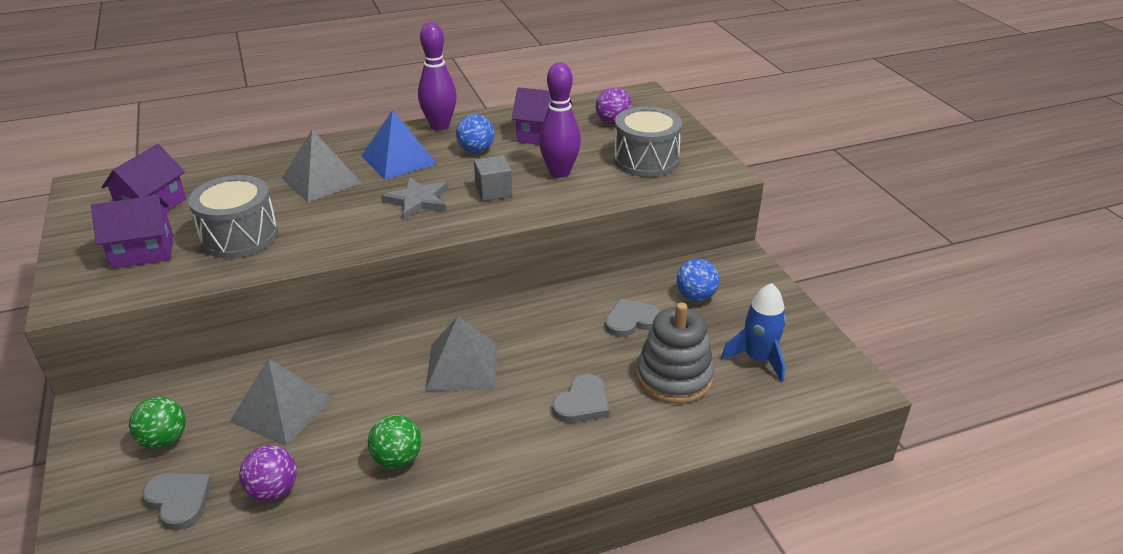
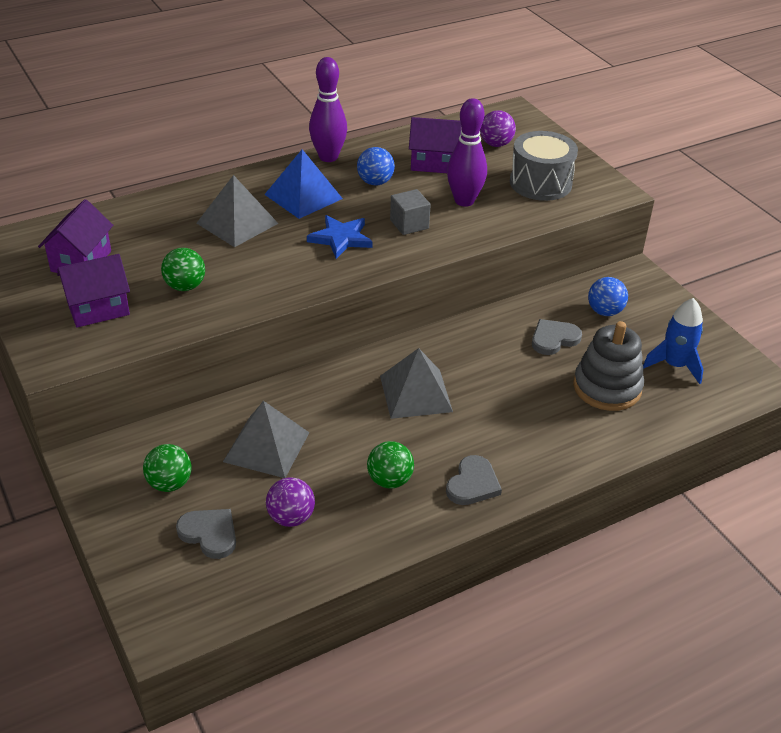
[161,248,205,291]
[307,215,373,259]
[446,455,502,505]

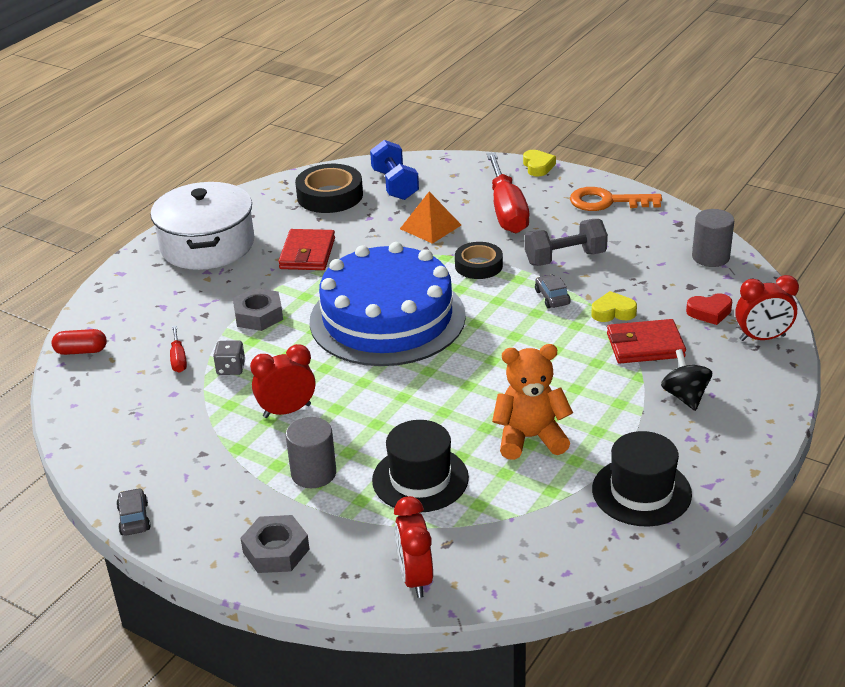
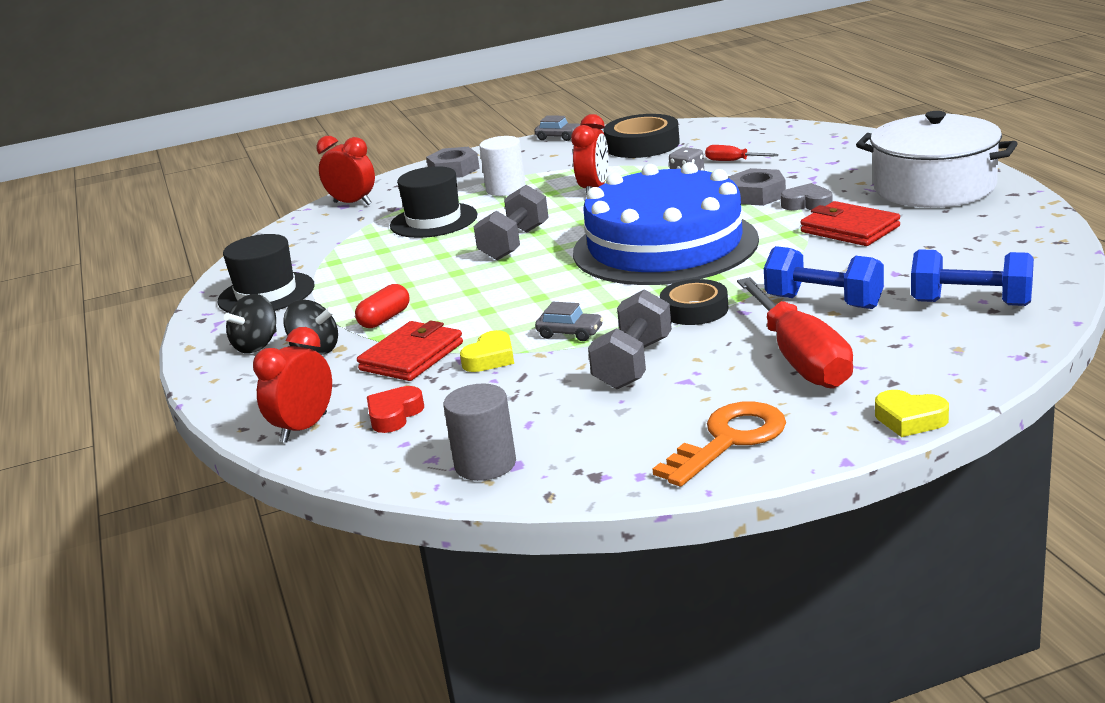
[737,277,853,389]
[603,114,680,158]
[764,246,884,309]
[355,284,410,328]
[492,344,573,460] (first image)
[479,136,526,196]
[781,183,833,210]
[474,185,549,260]
[224,294,277,354]

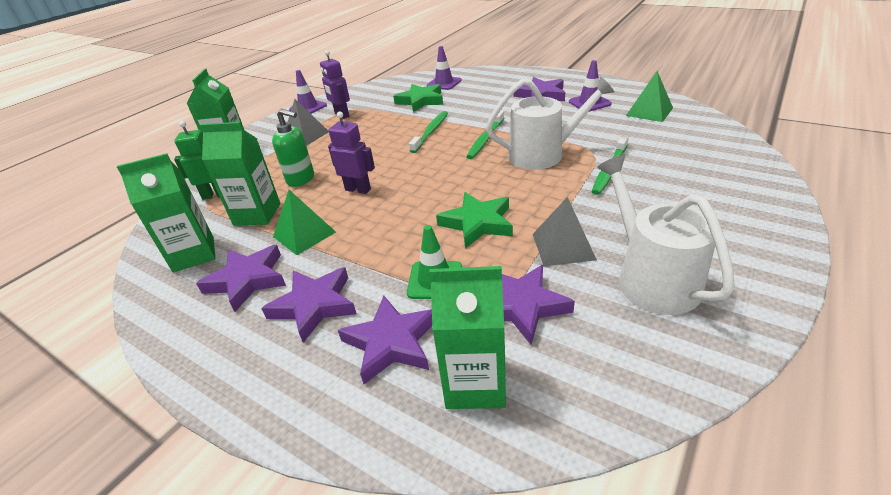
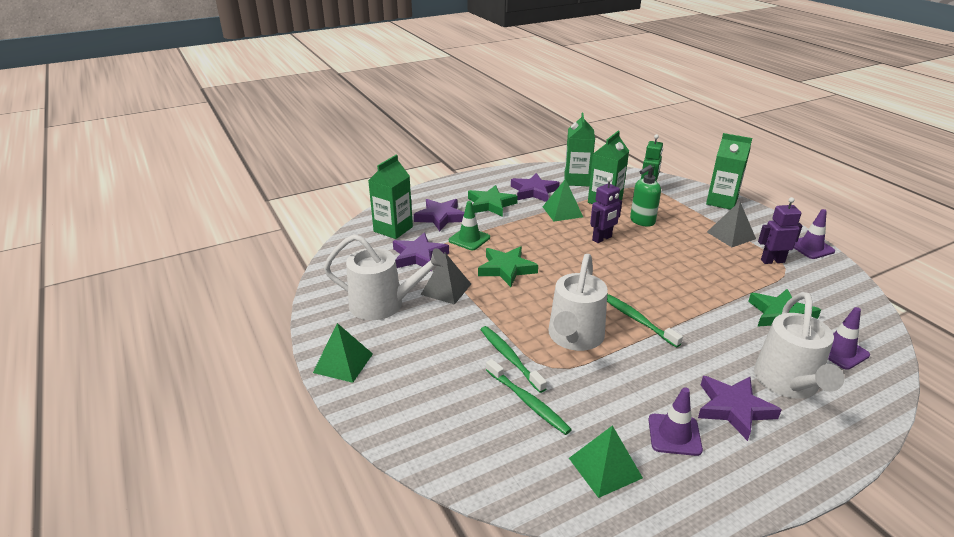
[486,359,572,435]
[468,185,518,217]
[754,292,844,399]
[313,323,373,383]

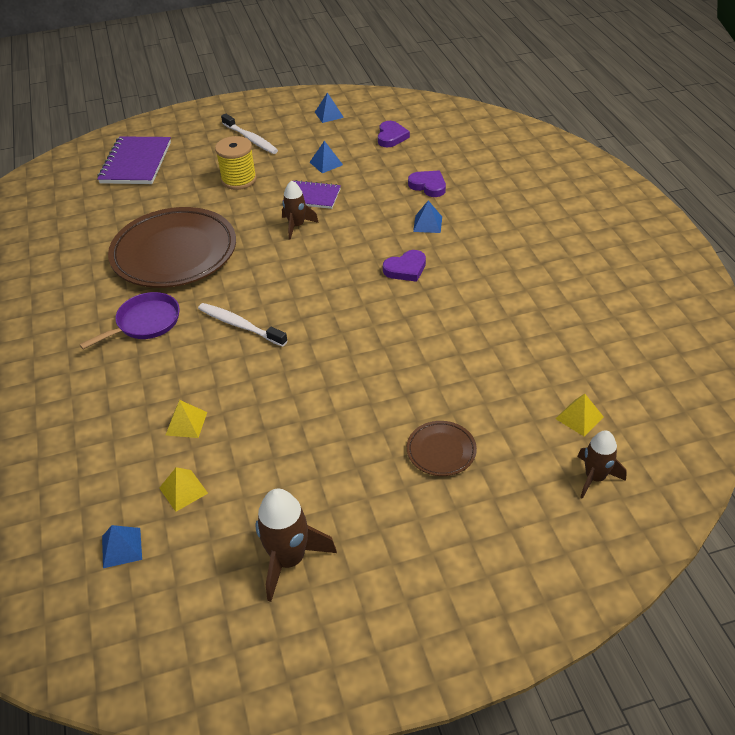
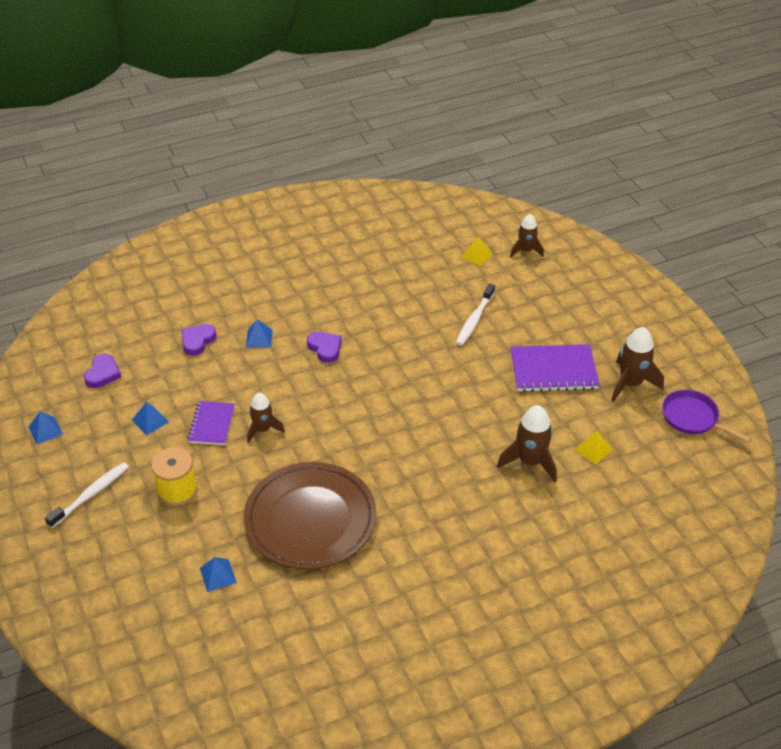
[84,354,121,388]
[510,344,600,392]
[662,390,751,442]
[456,284,495,346]
[497,405,557,482]
[407,421,477,476] (first image)
[200,557,237,592]

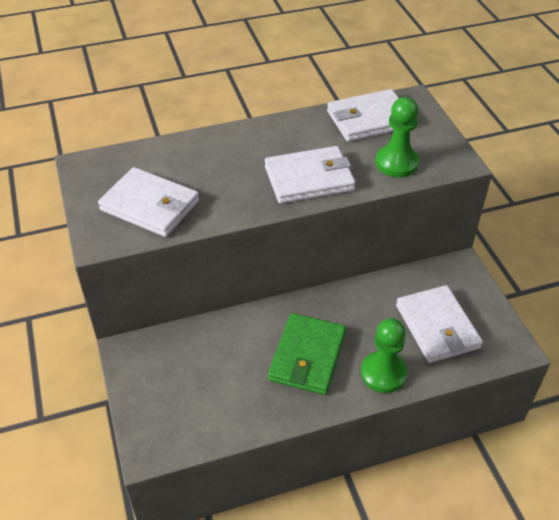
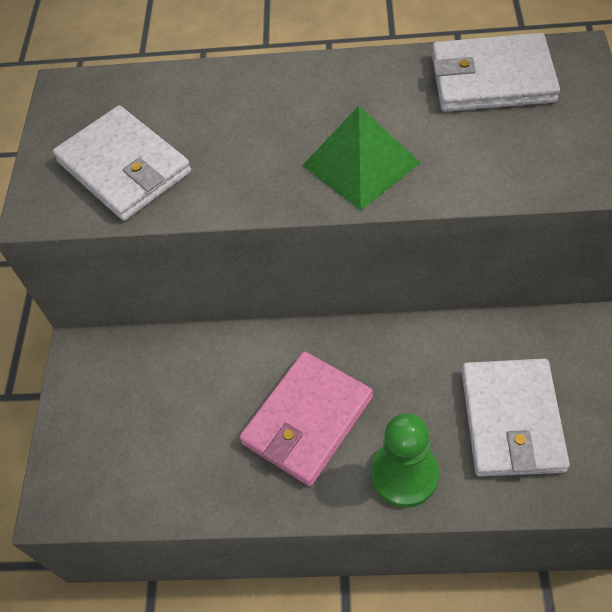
[375,97,419,177] (first image)
[302,106,421,211]
[239,351,373,486]

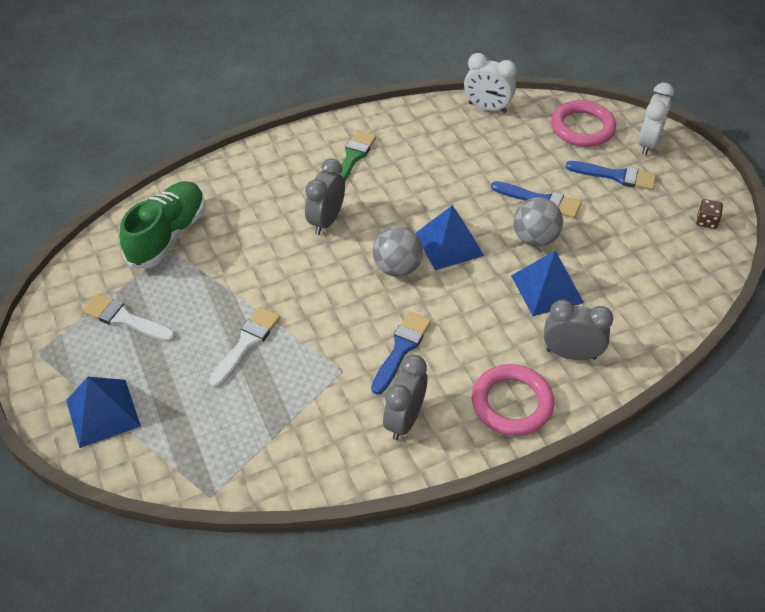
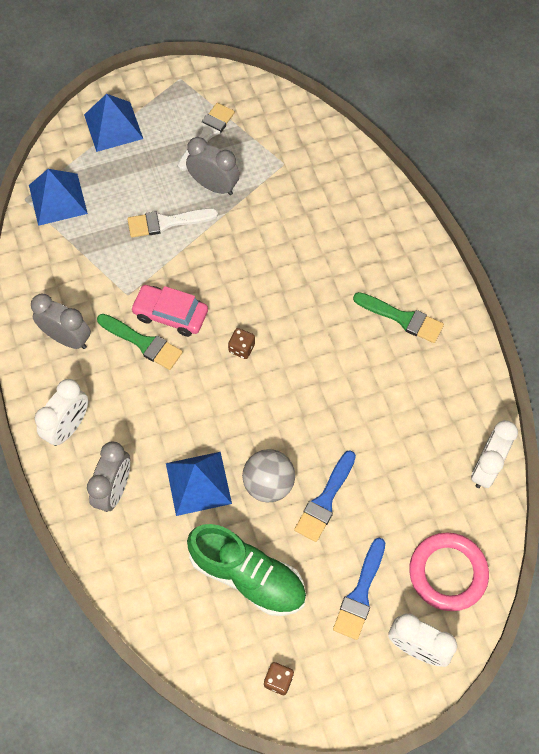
[186,137,240,195]
[187,524,306,616]
[29,169,88,226]
[228,328,255,359]
[127,208,218,238]
[97,314,183,370]
[35,379,88,446]
[131,285,208,337]

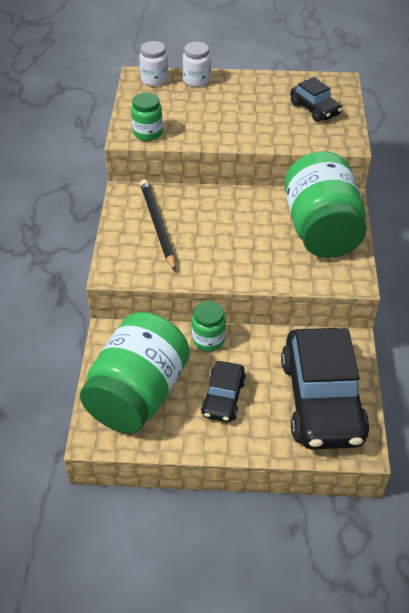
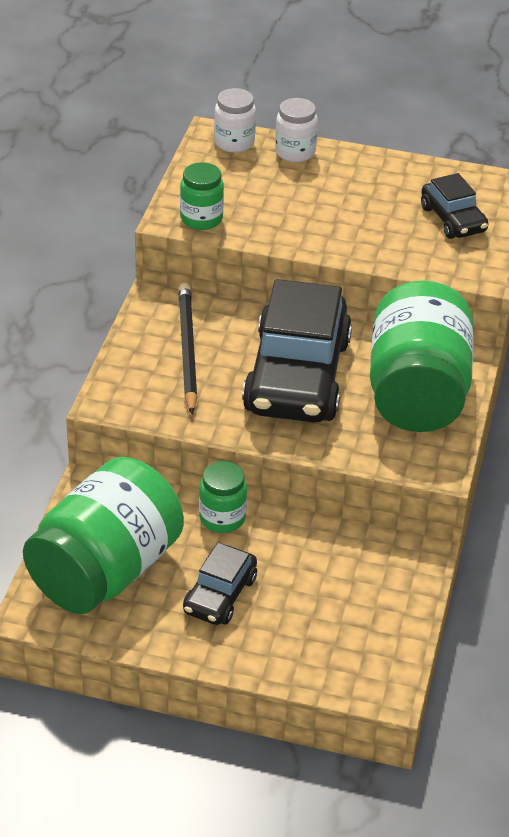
[242,279,352,423]

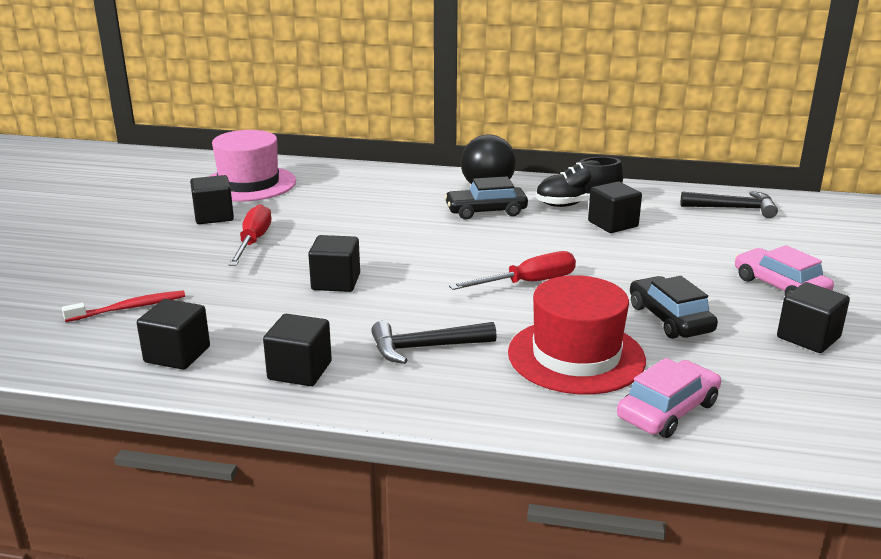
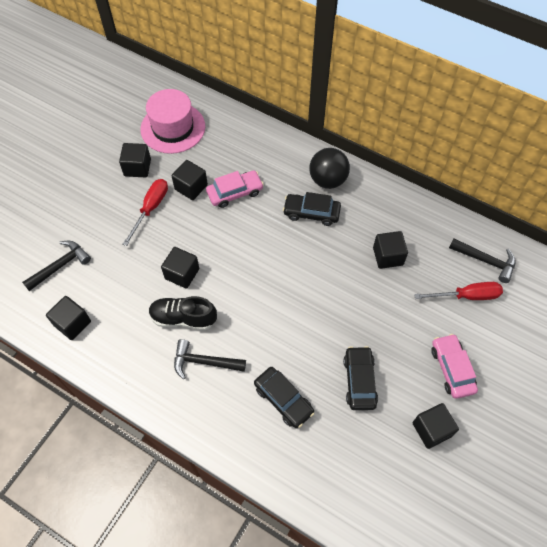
[149,296,217,330]
[414,282,503,300]
[254,367,314,428]
[22,241,91,291]
[172,160,208,200]
[206,170,264,208]

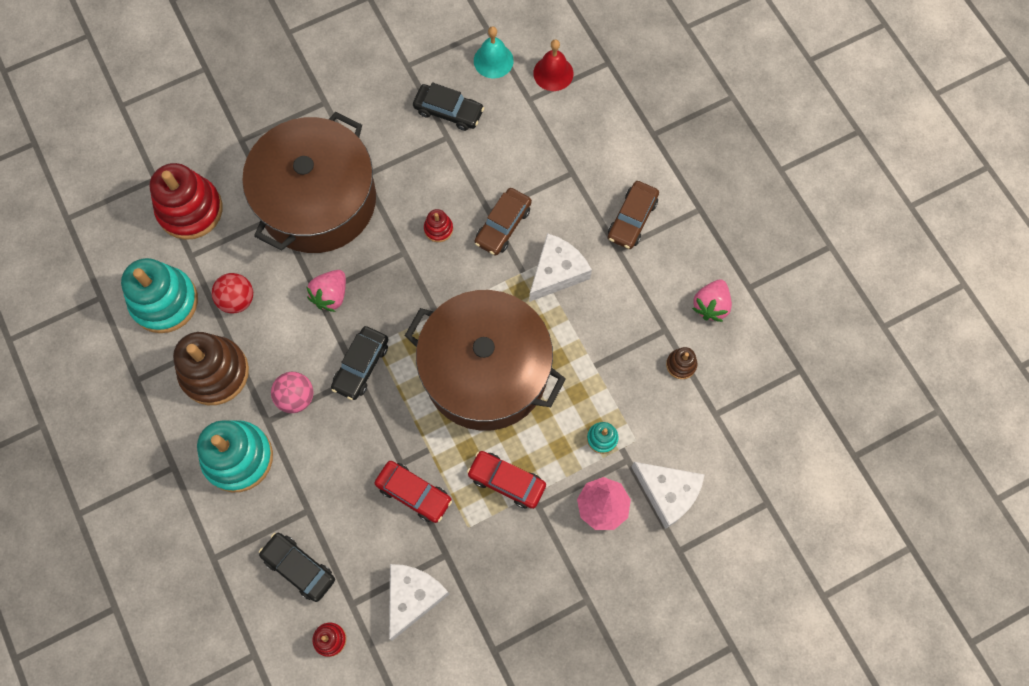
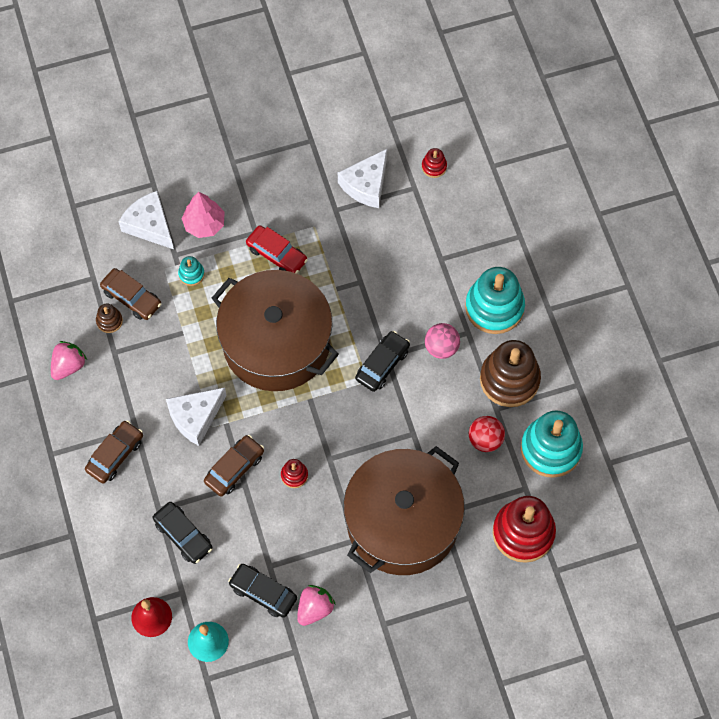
[297,585,336,626]
[375,461,452,523] (first image)
[153,502,213,564]
[100,268,161,320]

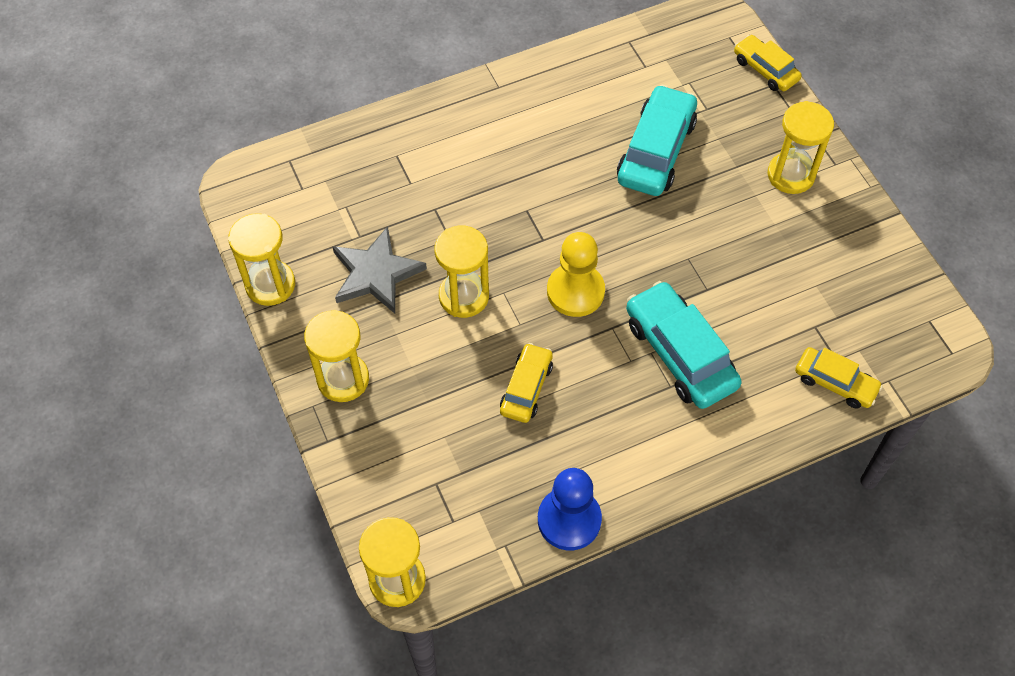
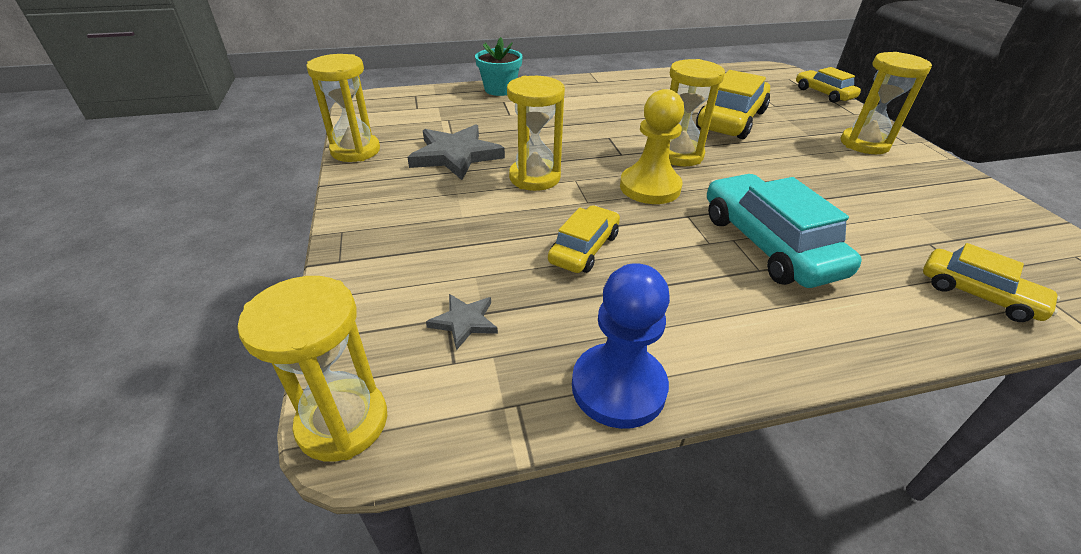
[696,70,770,139]
[669,59,725,166]
[475,37,523,96]
[426,294,498,350]

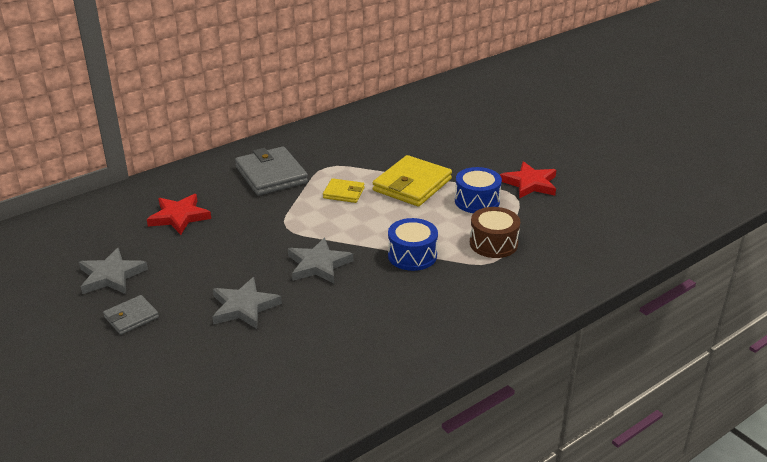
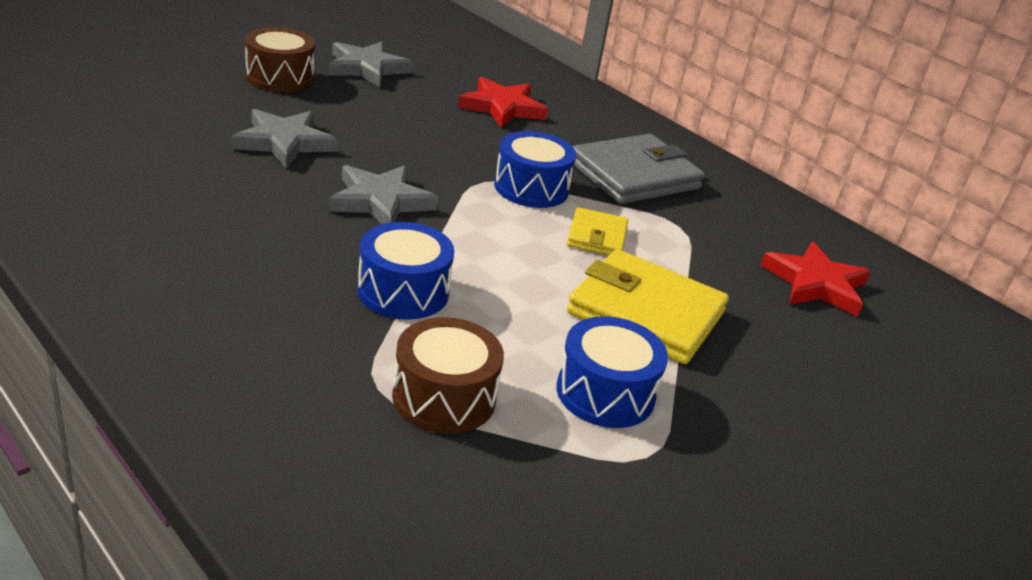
[760,242,871,317]
[245,27,315,92]
[494,131,576,208]

